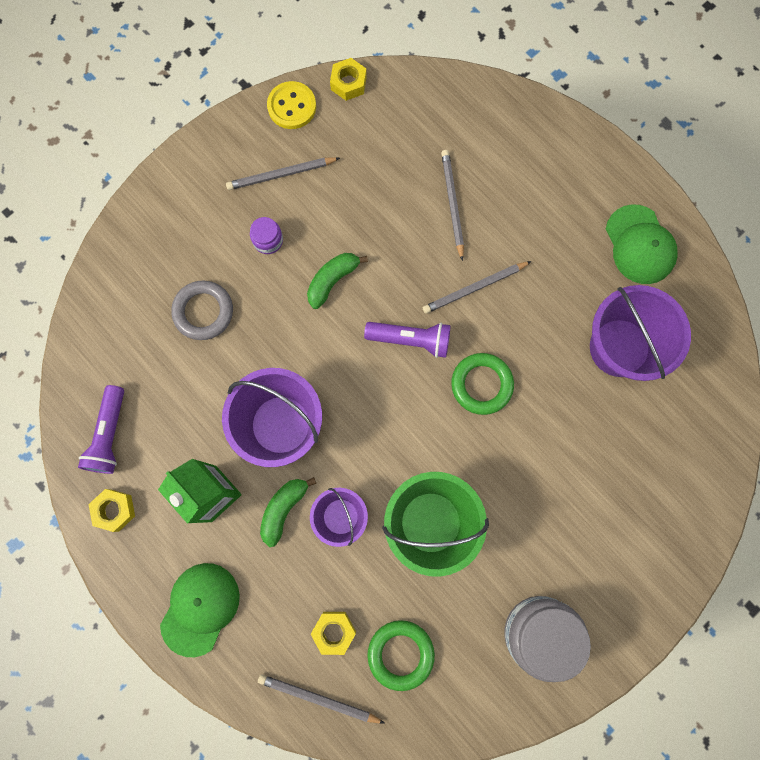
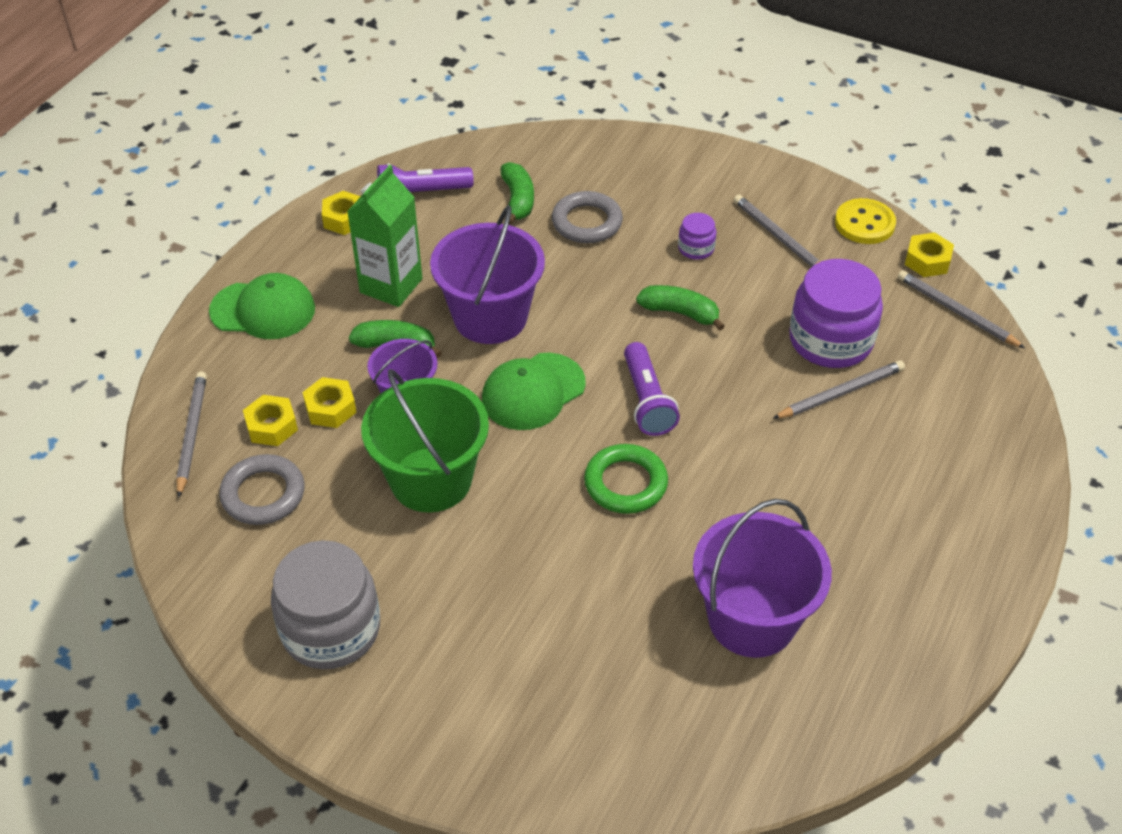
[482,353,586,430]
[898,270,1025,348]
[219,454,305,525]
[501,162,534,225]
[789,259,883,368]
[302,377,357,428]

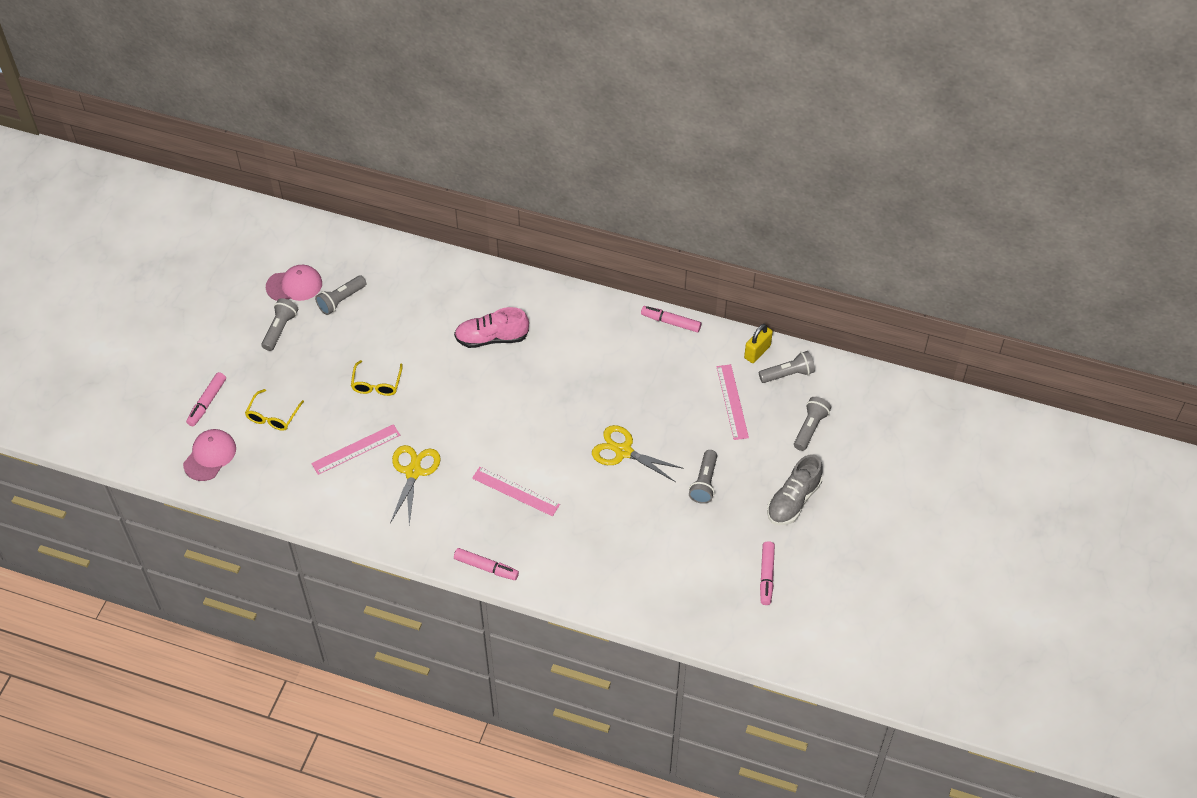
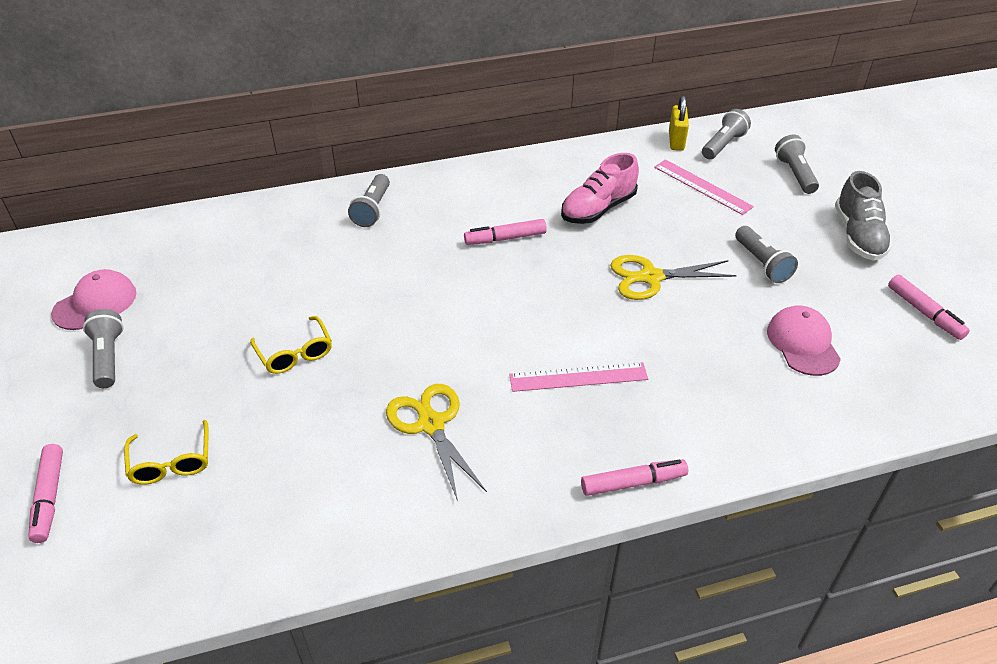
[348,174,390,227]
[464,219,547,245]
[561,153,639,224]
[311,424,400,475] (first image)
[767,306,841,376]

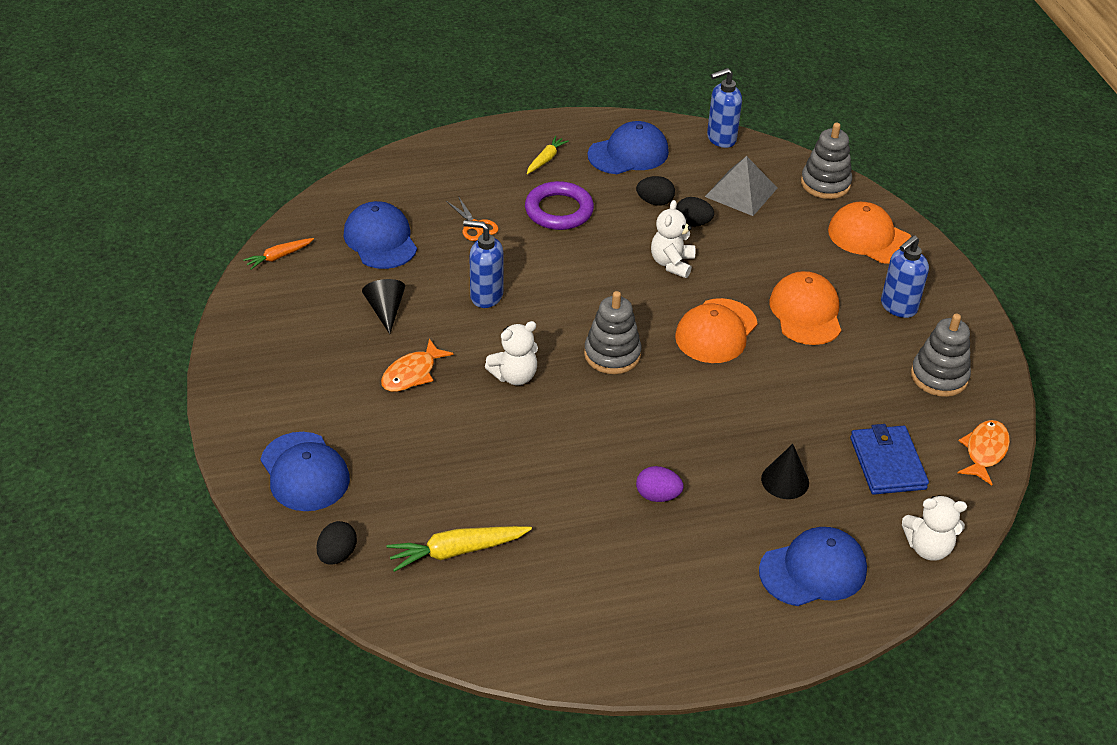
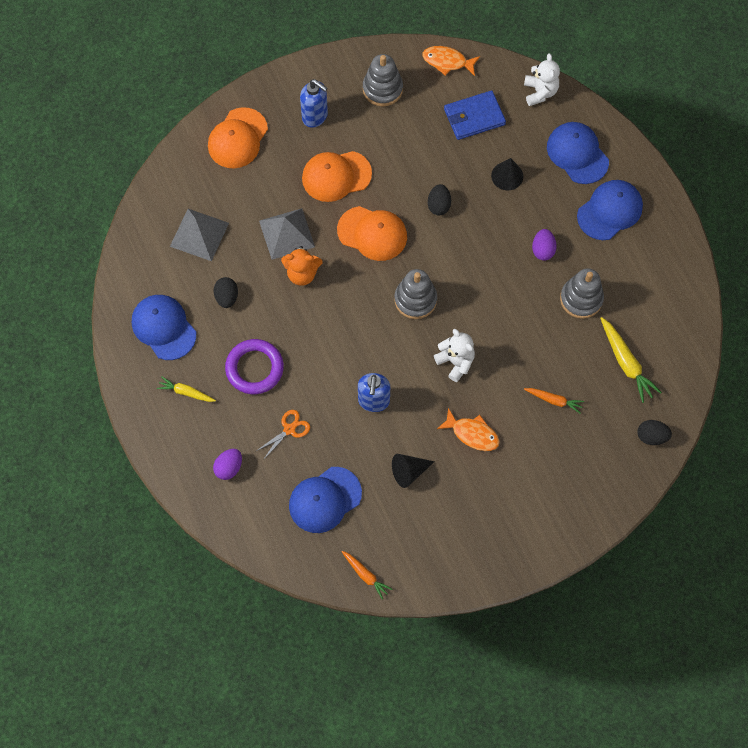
[707,68,742,148] (first image)
[560,268,604,319]
[428,184,451,215]
[281,246,322,286]
[577,180,643,240]
[259,208,315,260]
[524,388,584,413]
[213,449,242,480]

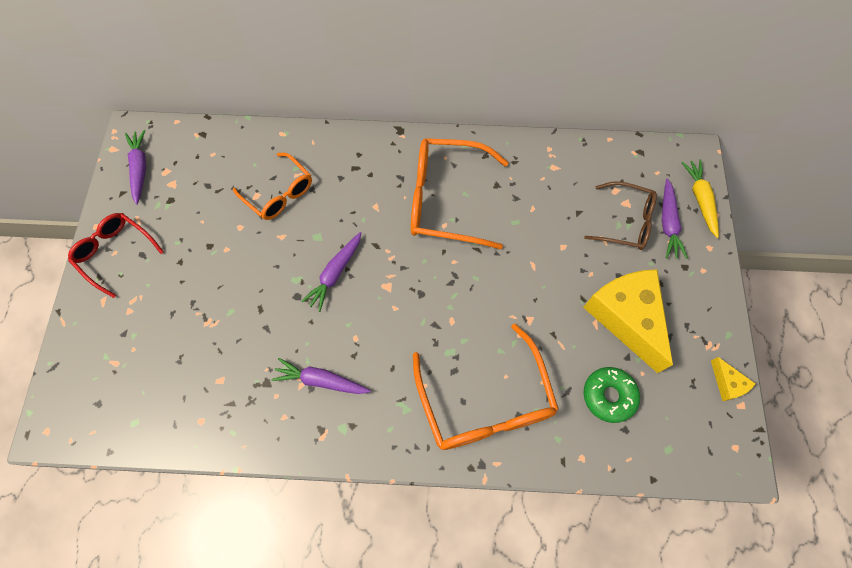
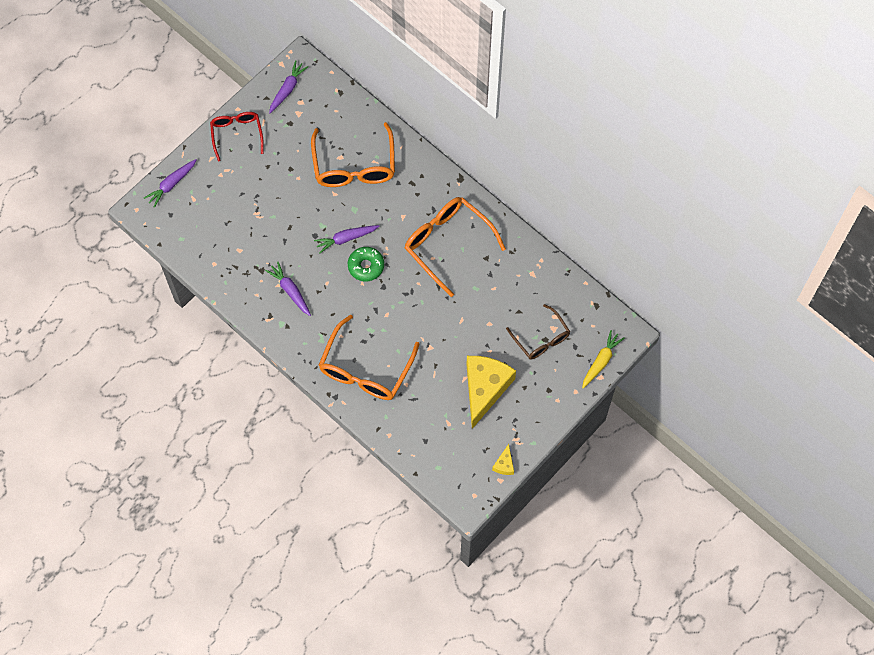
[311,122,395,187]
[144,159,197,208]
[348,247,384,282]

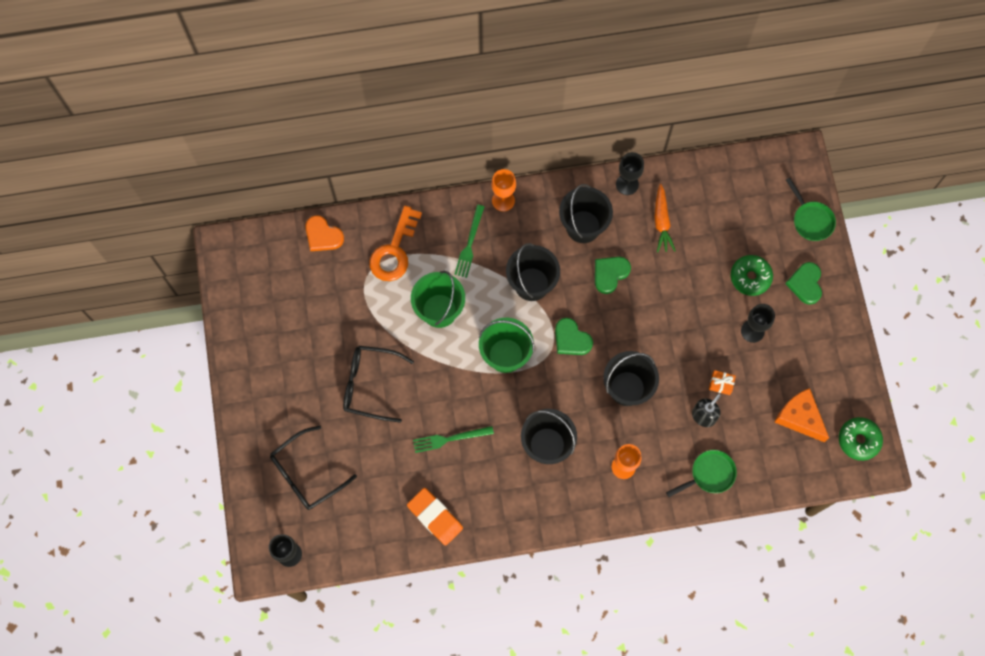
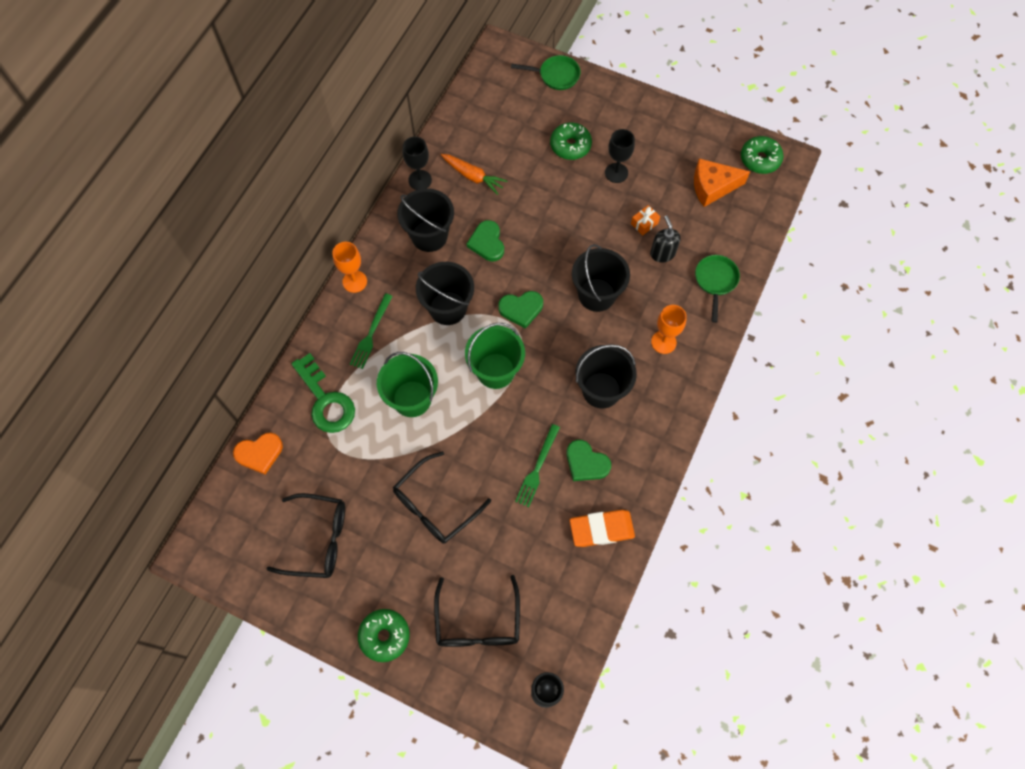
[350,293,393,369]
[291,353,355,433]
[566,440,611,481]
[267,493,345,578]
[358,609,410,662]

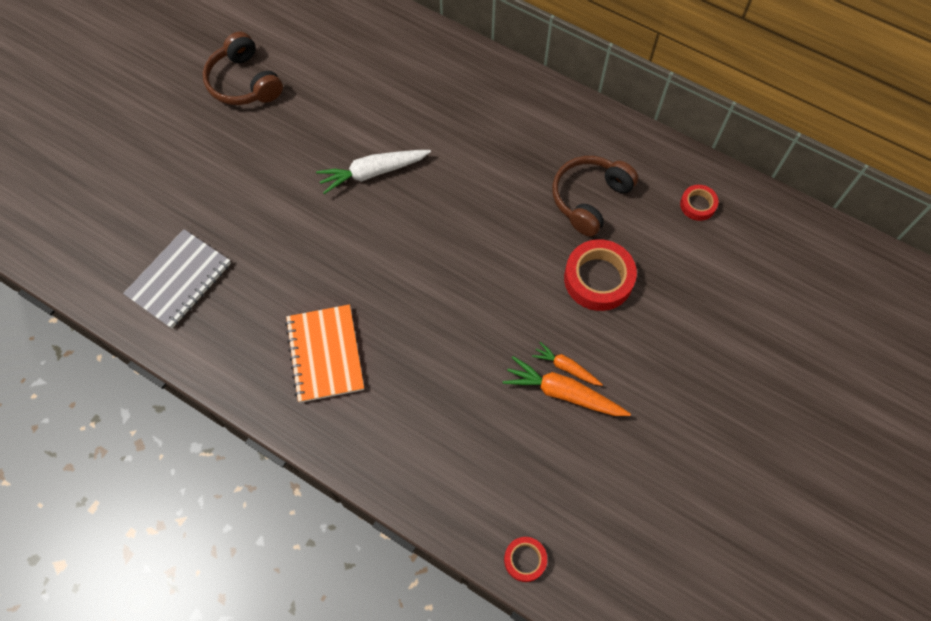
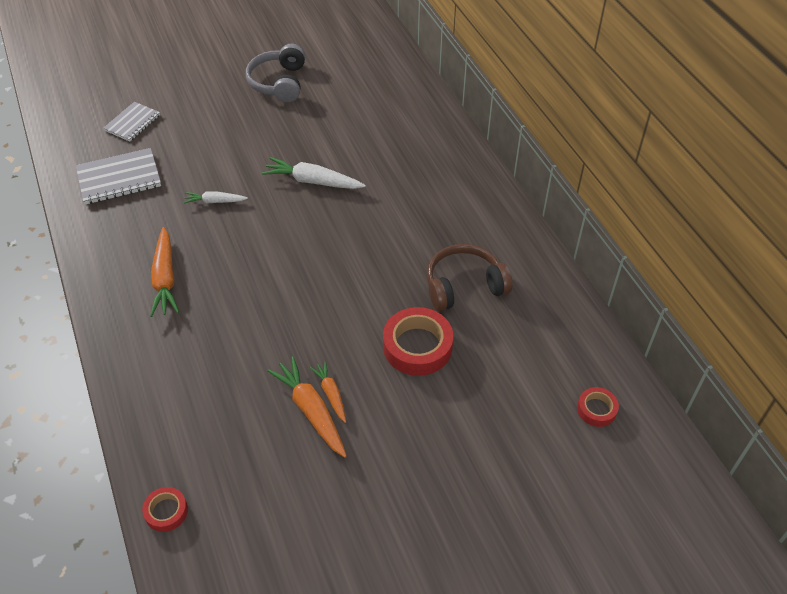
[246,44,305,102]
[577,387,619,427]
[150,227,179,317]
[103,102,160,142]
[184,191,248,204]

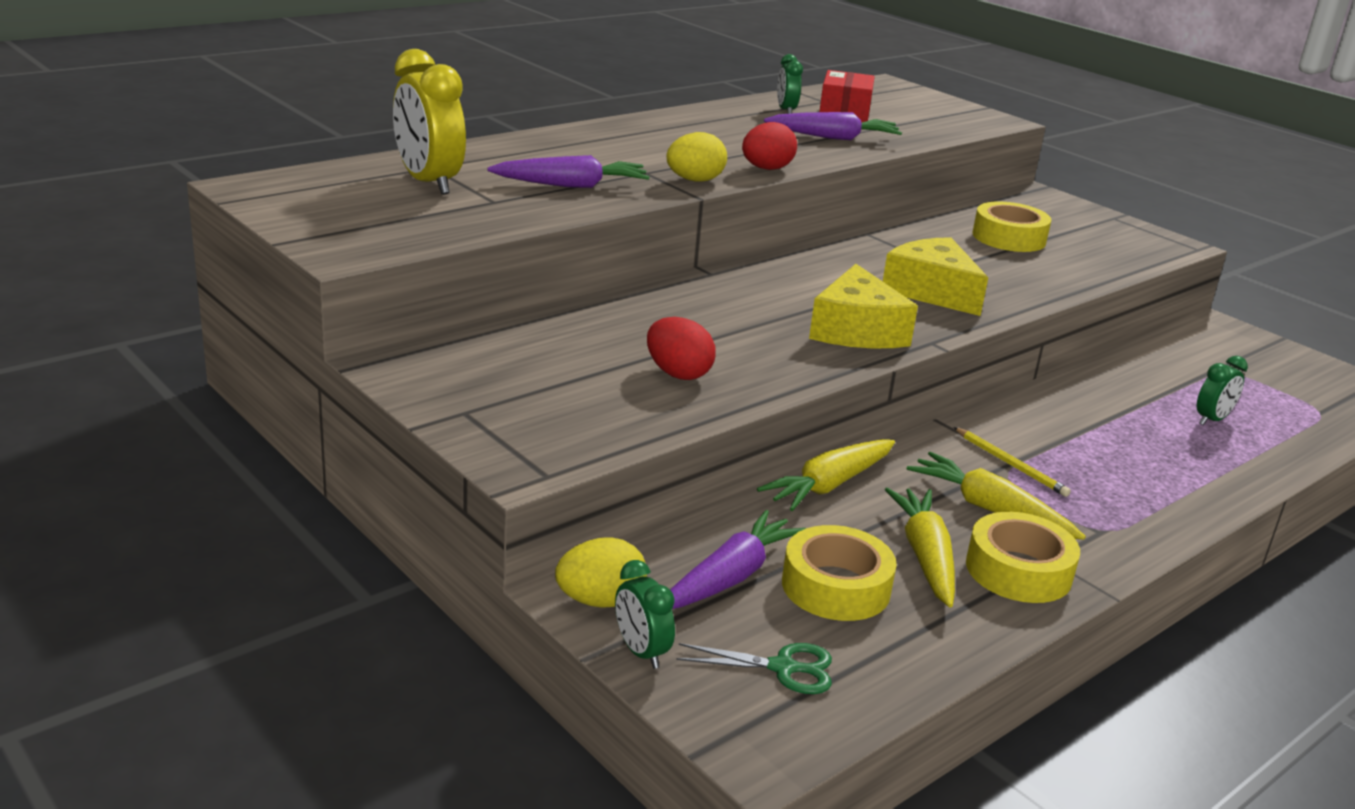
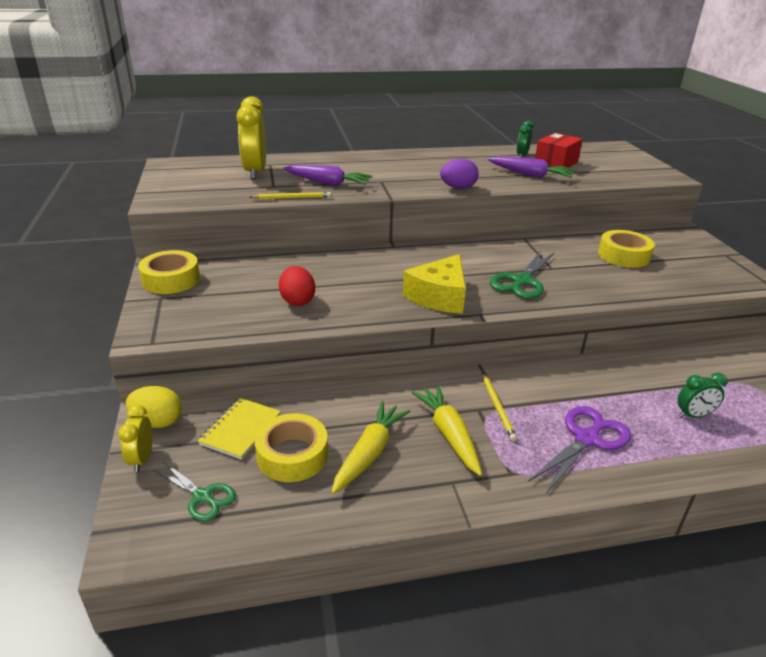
[440,159,479,189]
[667,132,727,182] (first image)
[490,251,555,299]
[757,439,895,511] (first image)
[198,398,281,460]
[138,250,200,294]
[118,405,153,472]
[250,192,331,199]
[528,406,631,493]

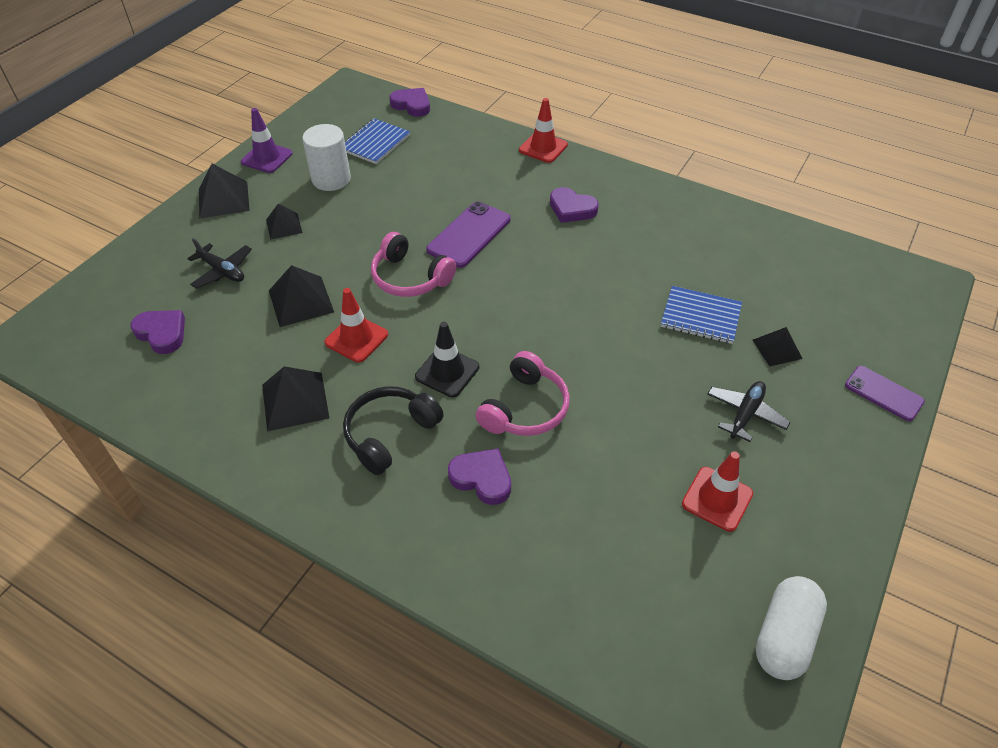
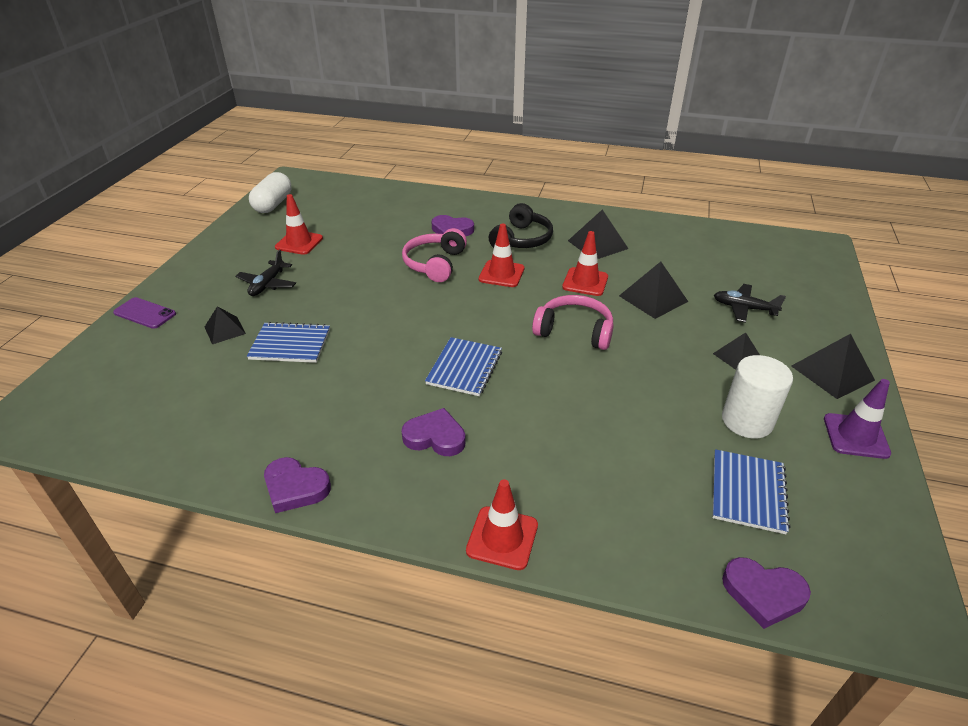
[426,201,511,268] (first image)
[264,457,331,513]
[479,223,524,287]
[425,337,502,396]

